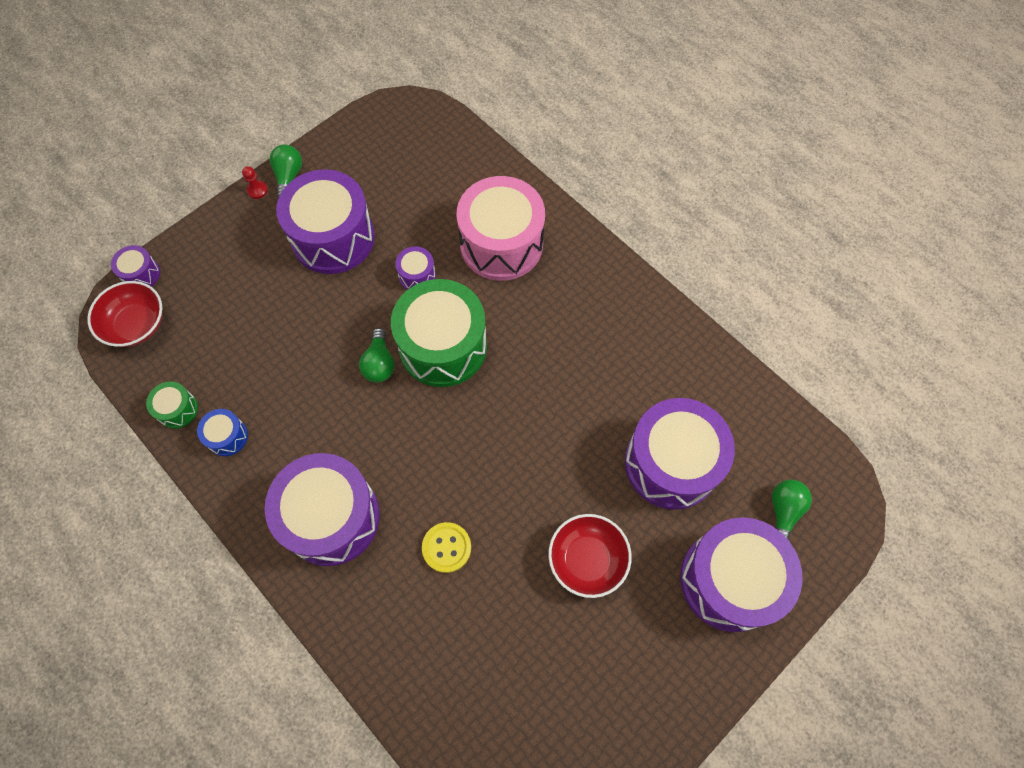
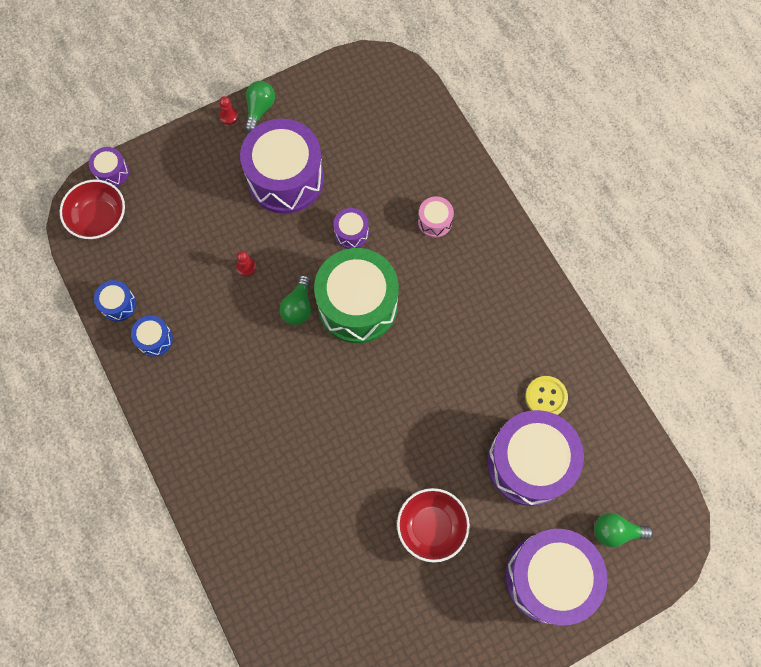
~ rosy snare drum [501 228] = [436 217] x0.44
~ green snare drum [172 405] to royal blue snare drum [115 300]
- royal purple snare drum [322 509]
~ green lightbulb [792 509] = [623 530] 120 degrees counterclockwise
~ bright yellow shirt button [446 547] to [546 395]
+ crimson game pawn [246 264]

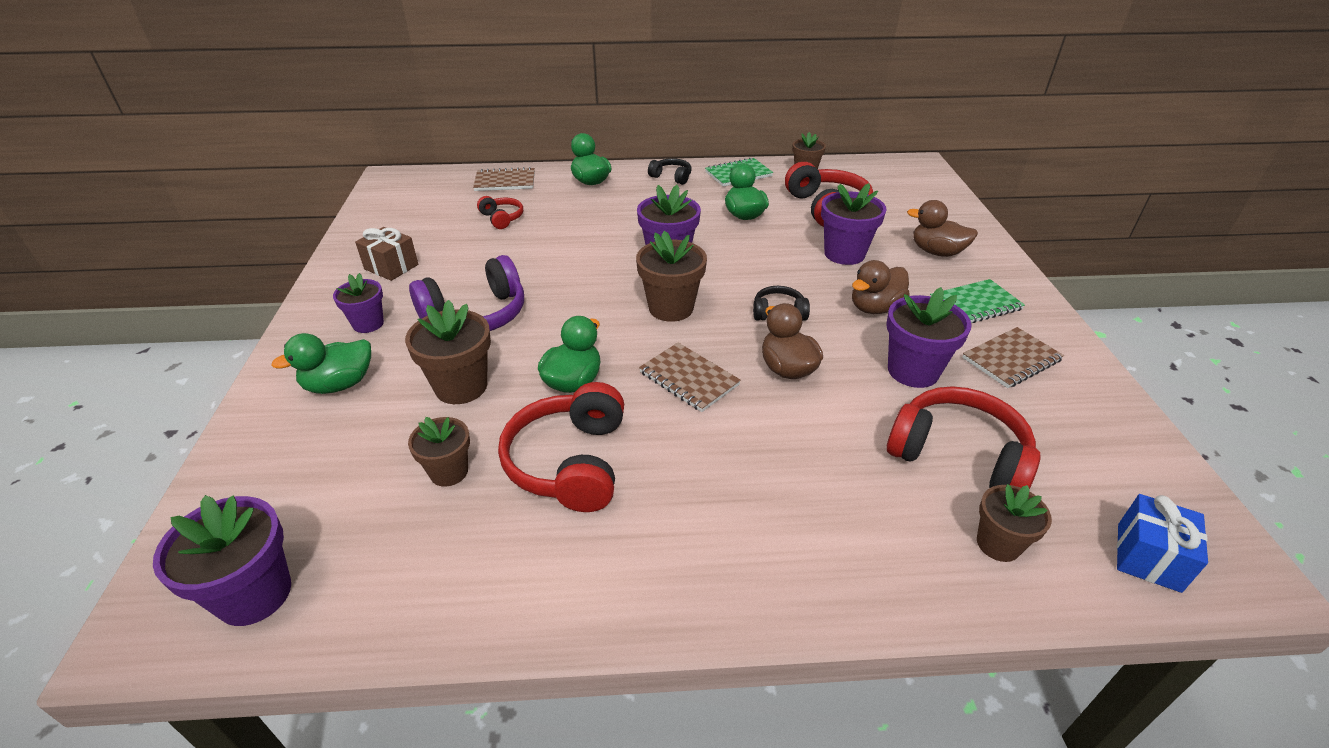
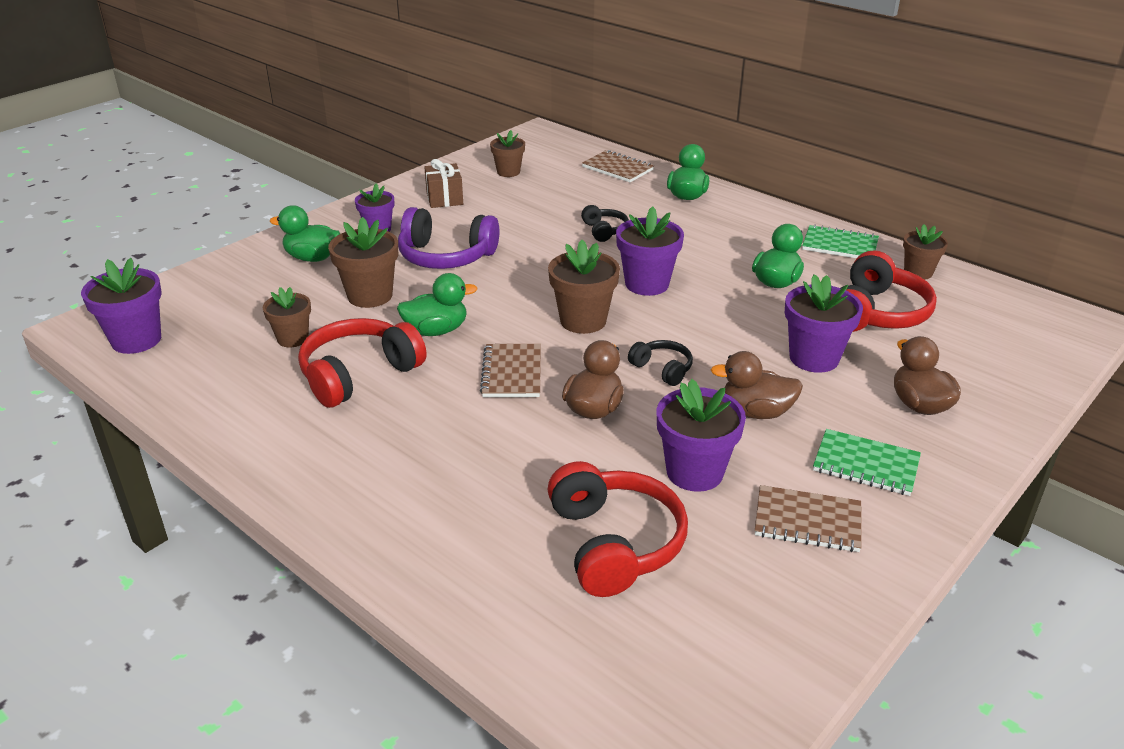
~ jet-black over-ear headphones [670 171] to [605 223]
- crimson over-ear headphones [500 212]
~ dark brown plant pot [1014 523] to [507 153]
- royal blue wrapped gift [1162 543]

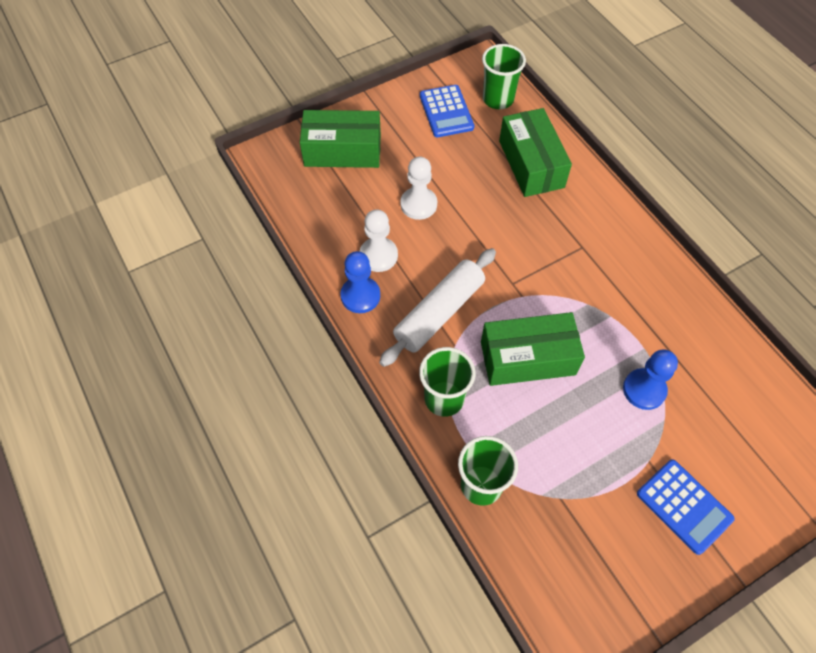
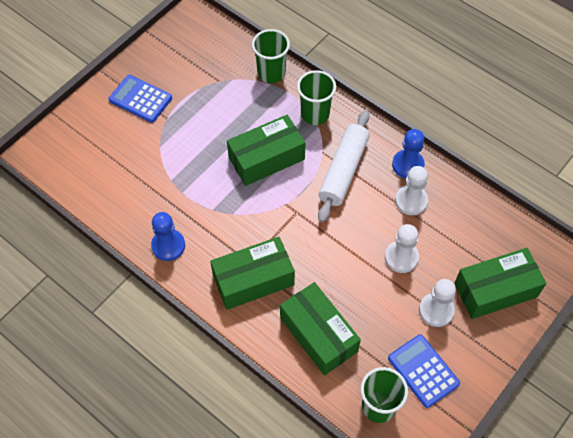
~ royal blue game pawn [650 379] to [168 236]
+ green package [252 273]
+ snow-white game pawn [437 303]

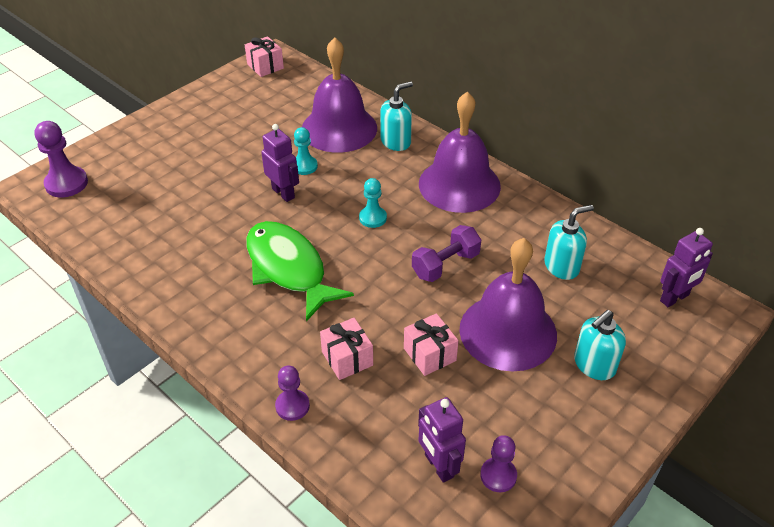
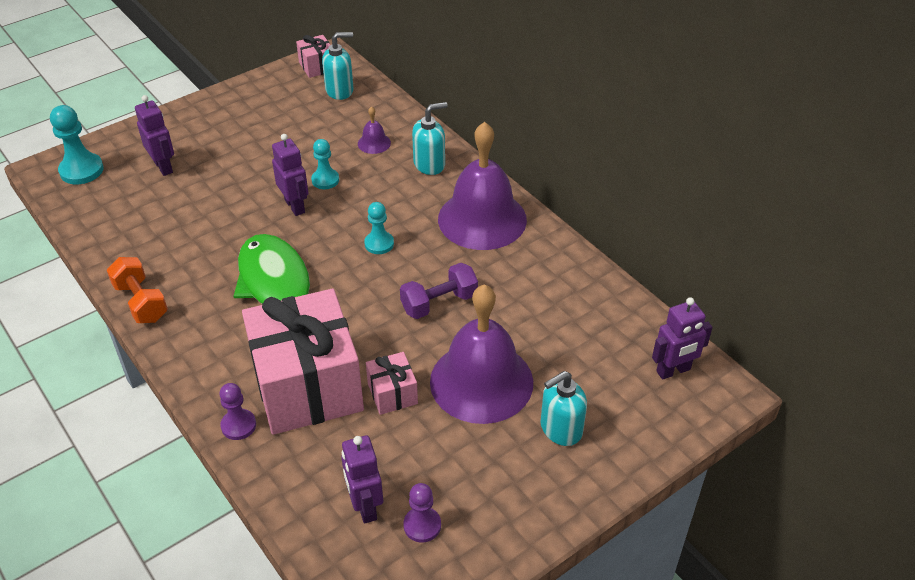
~ royal purple bell [339 95] = [374 130] x0.41
~ royal purple game pawn [61 159] to turquoise game pawn [77 144]
~ turquoise soap dispenser [569 242] to [337 66]
~ rosy wrapped gift [346 349] = [303 362] x2.32
+ royal purple toy robot [154 135]
+ bright orange hand weight [137 290]

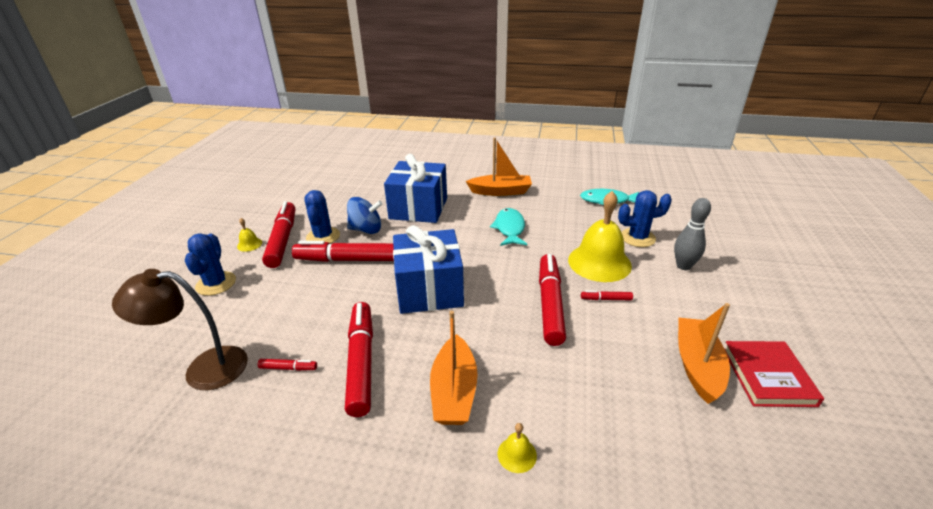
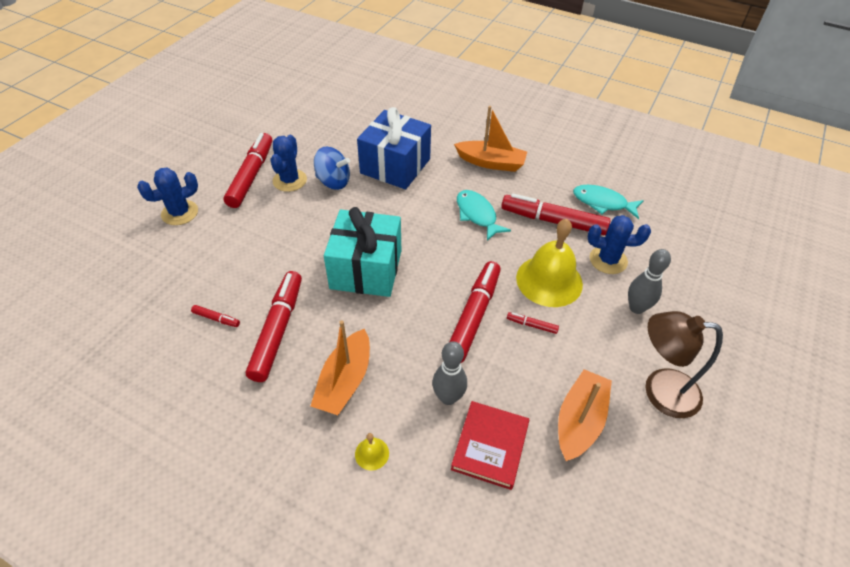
~ turquoise fish [508 227] = [484 215] 45 degrees counterclockwise
- bright yellow bell [249 235]
~ royal blue wrapped gift [428 269] to turquoise wrapped gift [362 252]
~ royal blue cactus [210 265] = [167 196] 45 degrees clockwise
~ crimson felt pen [343 251] to [556 214]
~ dark brown reading lamp [180 329] to [684 364]
~ crimson hardback [774 374] to [490 445]
+ ash-grey bowling pin [449 373]

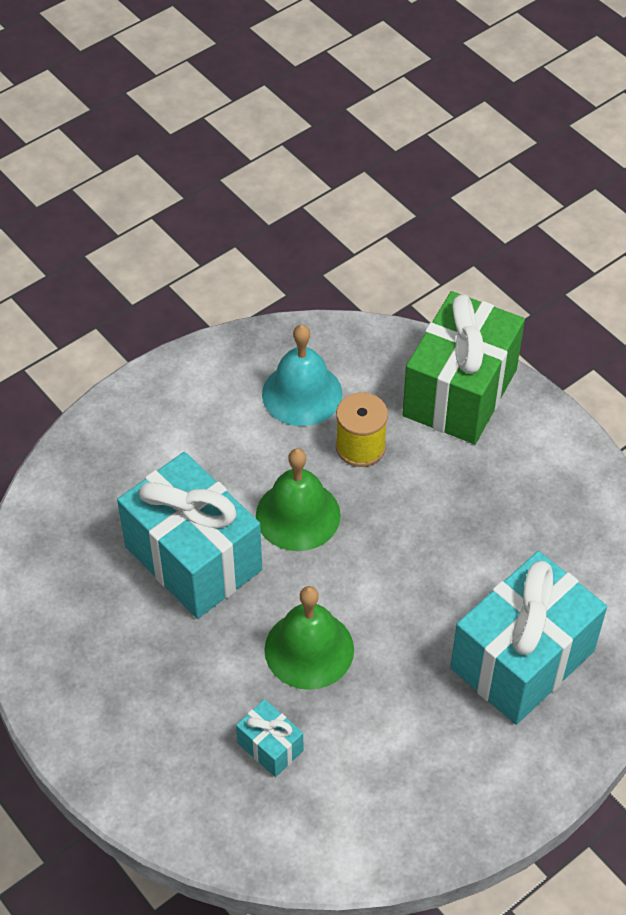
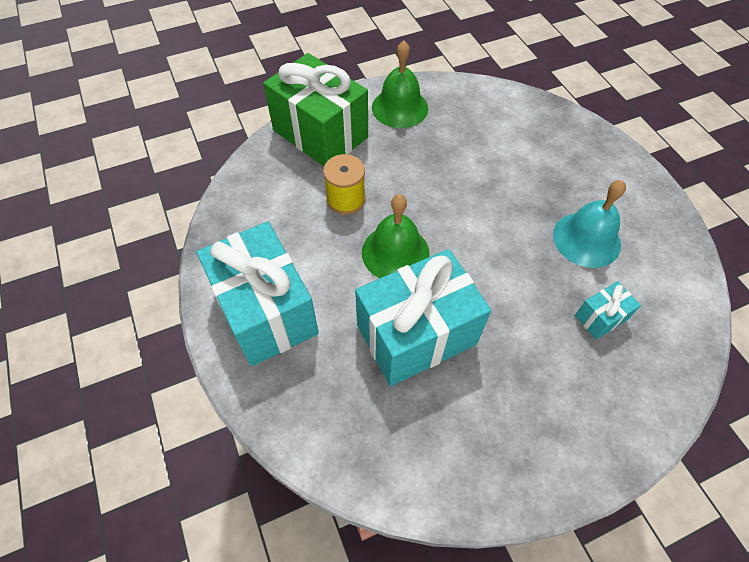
~ turquoise bell [302 375] to [589 224]
~ turquoise wrapped gift [529 638] to [258 293]
~ green bell [309 638] to [400 84]

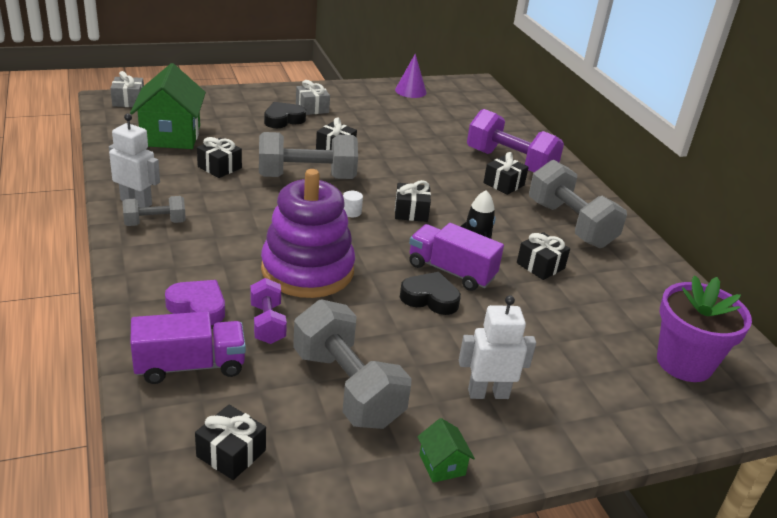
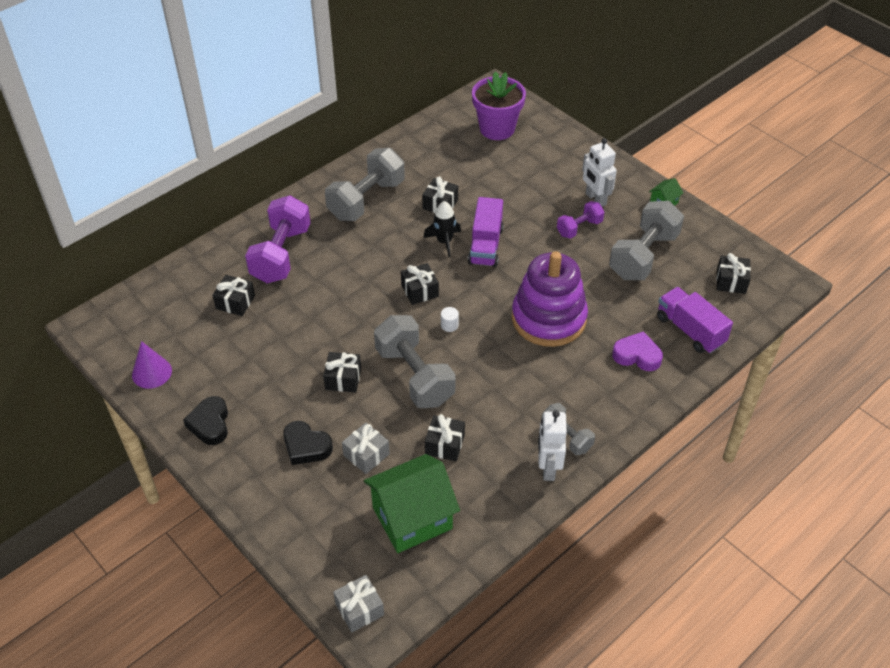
~ ash-grey wrapped gift [313 97] to [366 448]
~ jet-black wrapped gift [506 173] to [234 295]
~ jet-black heart shape [430 293] to [205 420]
~ royal purple hand weight [268 311] to [581 220]
~ royal purple heart shape [195 302] = [637 351] 105 degrees clockwise

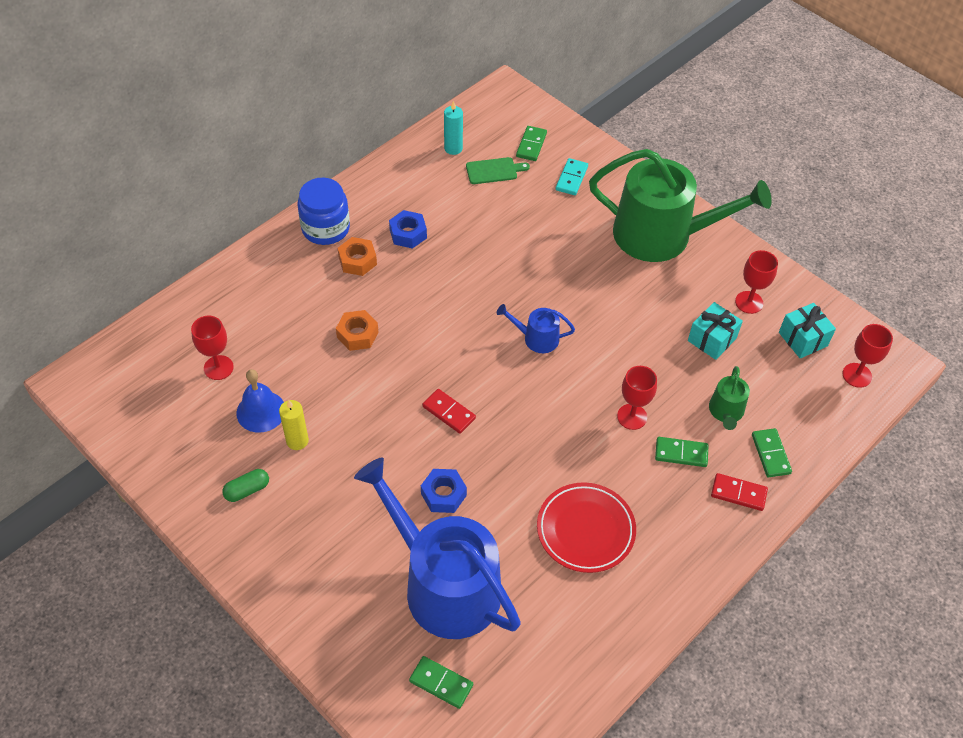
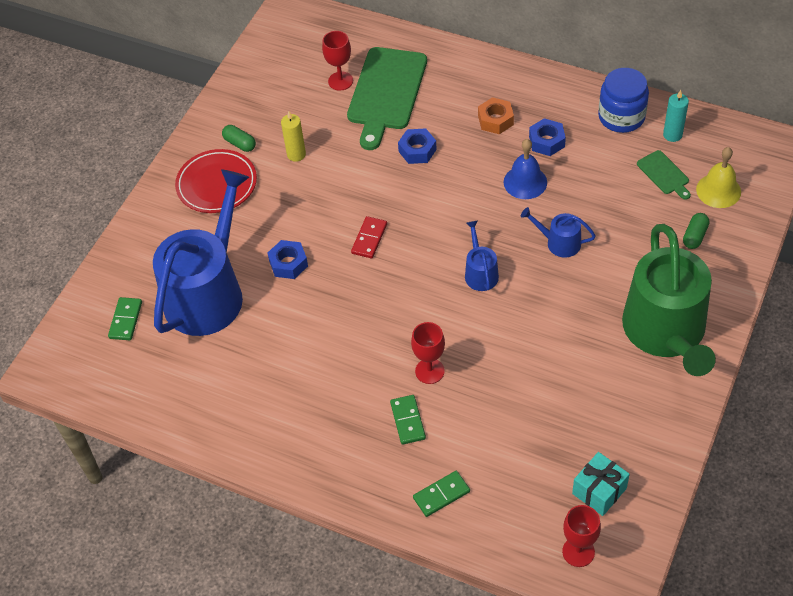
~ green domino tile [531 143] to bright yellow bell [718 177]
~ turquoise domino tile [572 176] to green pill shape [696 231]
~ royal blue jar [324 211] to [623 100]
- crimson wine glass [756 282]
- turquoise wrapped gift [715 331]
~ bright orange nut [357 330] to royal blue nut [417 146]
- green sprinkling can [729 398]
~ royal blue bell [260 401] to [525 169]
- crimson domino tile [739 492]
~ crimson flat dish [586 527] to [216 181]
+ green bread board [387 98]
+ royal blue sprinkling can [558 232]

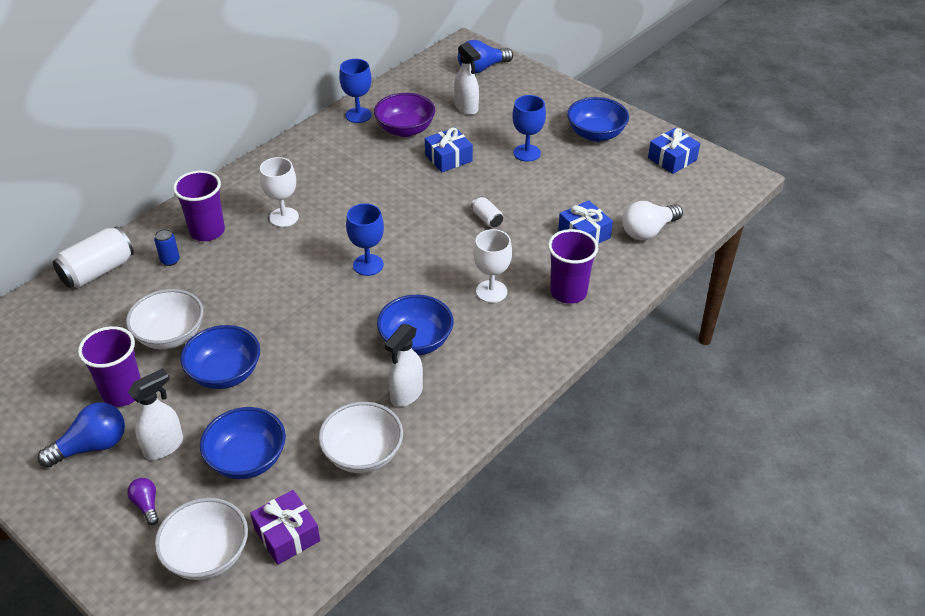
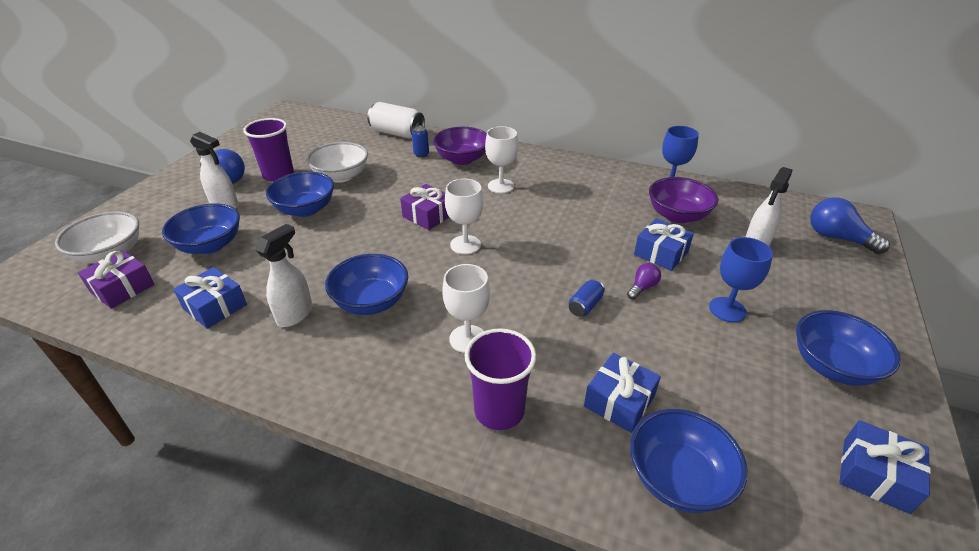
~ royal purple tumbler [199 206] to royal purple deep dish [460 146]
~ snow-white can [487 211] to royal blue can [587 298]
~ snow-white lightbulb [652 221] to royal blue deep dish [689 461]
~ royal blue wine glass [365 239] to snow-white wine glass [464 217]
~ snow-white spray cleaner [404 365] = [284 275] 105 degrees clockwise
~ snow-white deep dish [360 437] to royal blue wrapped gift [210 298]
~ royal purple lightbulb [143 501] to [644 281]
+ royal purple wrapped gift [424 207]

